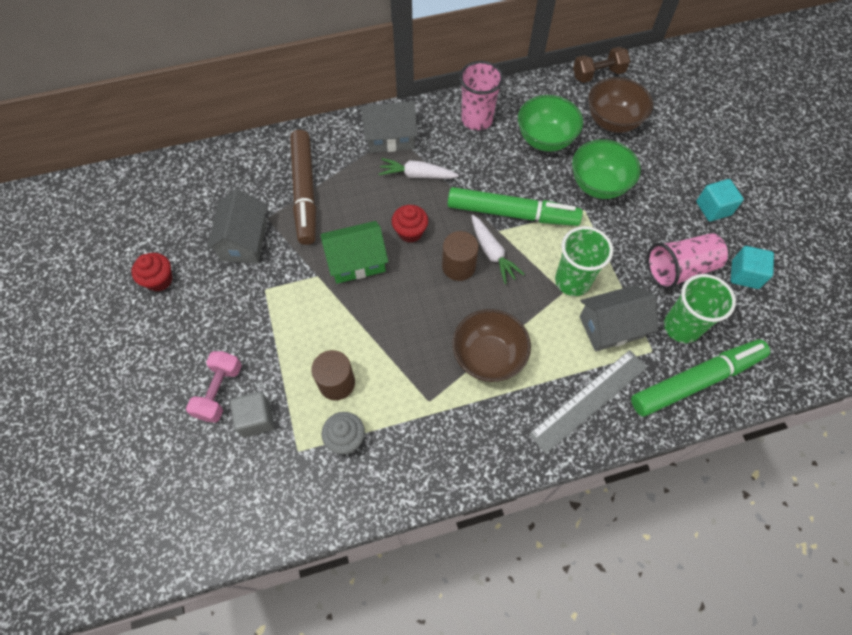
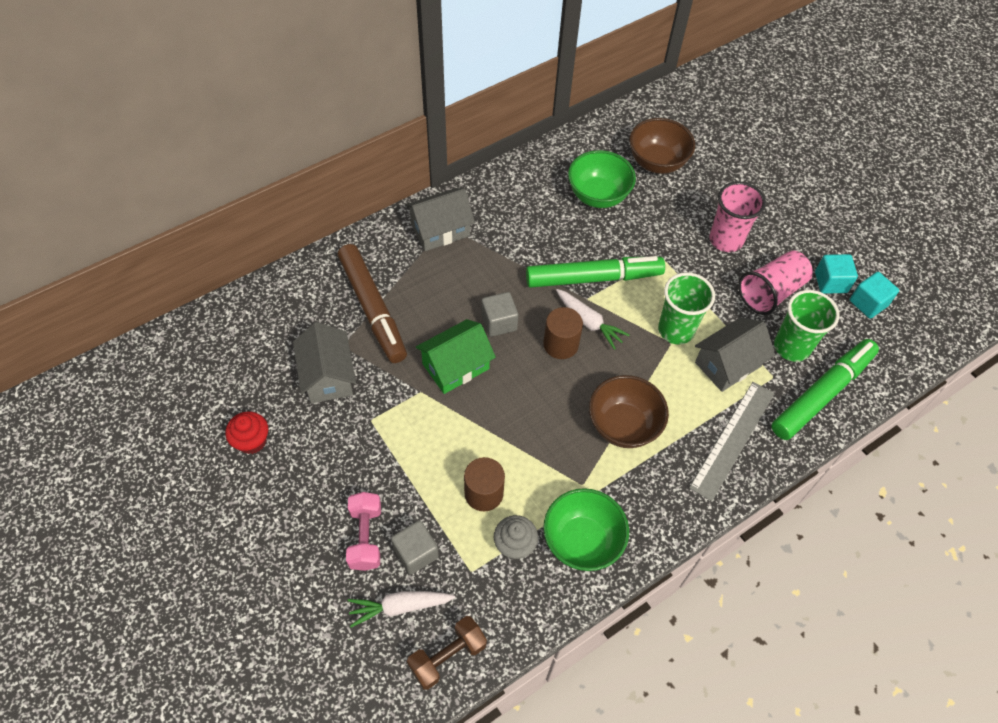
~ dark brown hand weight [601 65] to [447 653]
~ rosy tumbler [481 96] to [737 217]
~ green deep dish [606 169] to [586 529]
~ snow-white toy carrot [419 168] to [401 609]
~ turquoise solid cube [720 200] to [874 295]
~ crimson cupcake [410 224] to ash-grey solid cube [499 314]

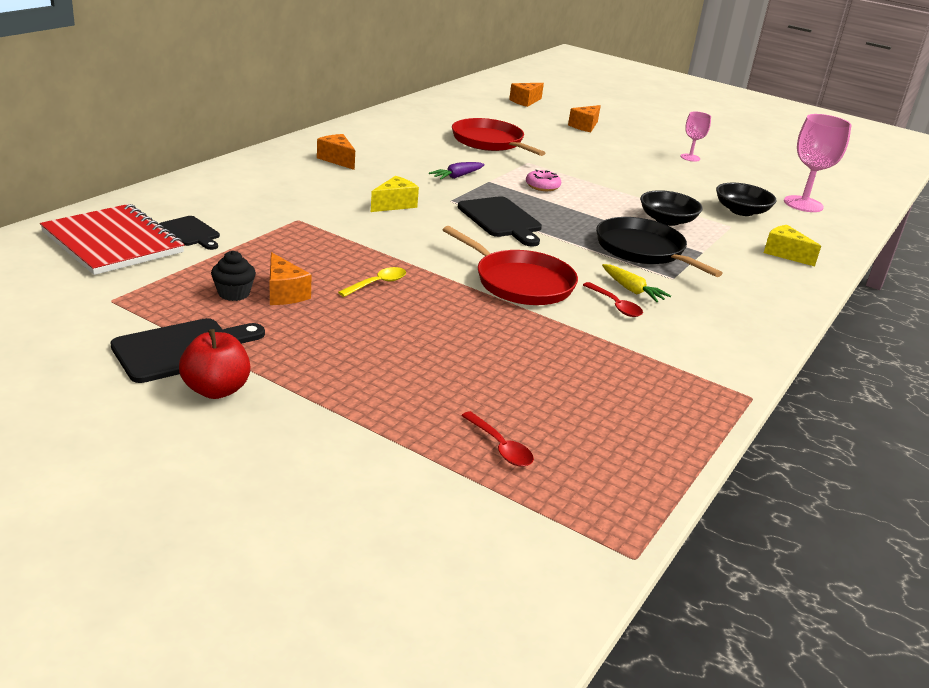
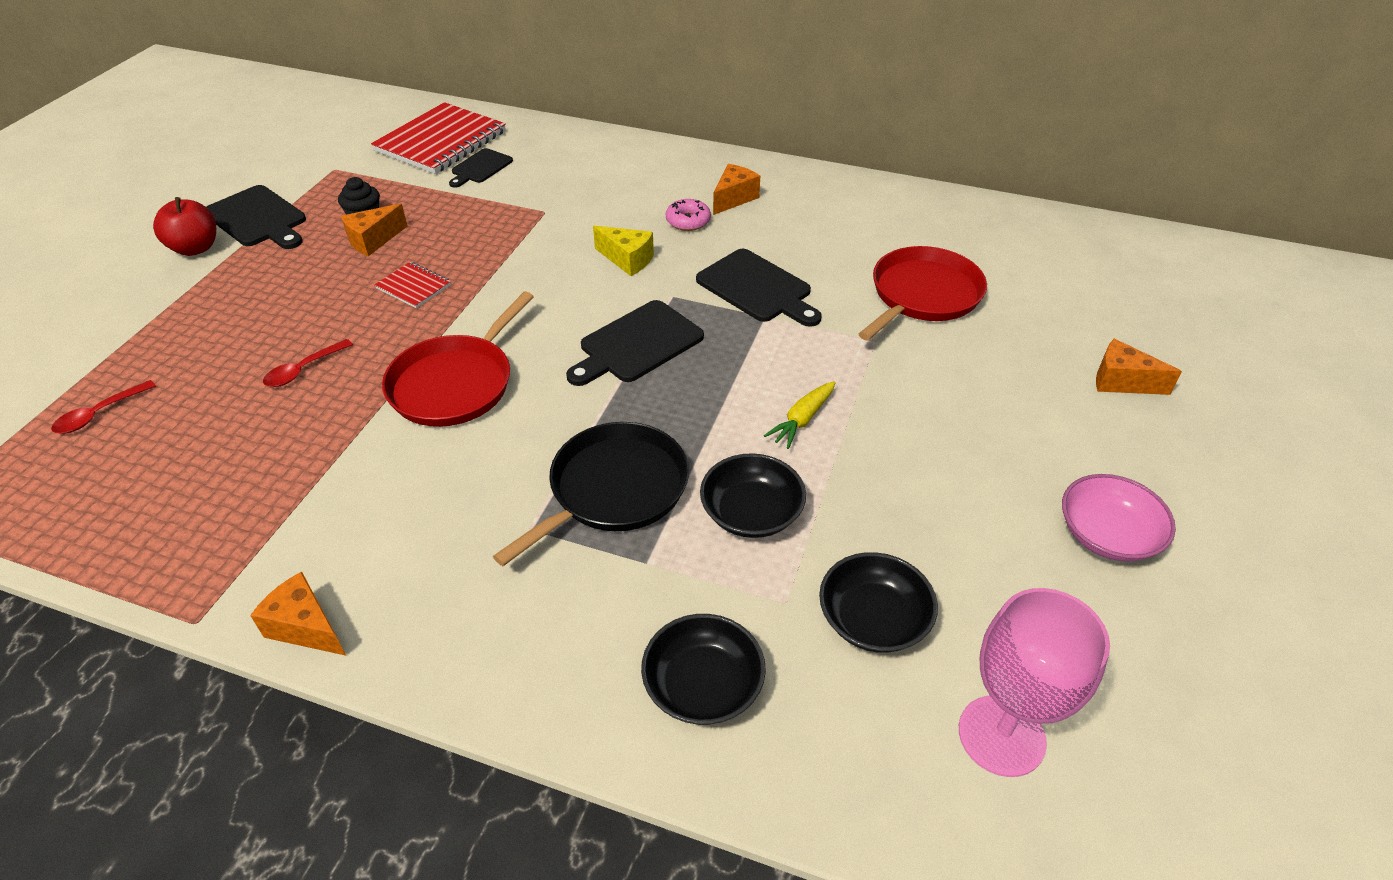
~ bright orange cheese wedge [526 95] to [298 614]
~ rosy wine glass [695 136] to rosy deep dish [1119 518]
~ royal purple toy carrot [457 171] to jet-black bread board [759 288]
~ rosy doughnut [543 180] to [688 215]
~ bright yellow cheese wedge [792 246] to jet-black deep dish [703 669]
~ bright yellow toy carrot [636 283] to [800 415]
~ bright yellow teaspoon [372 282] to crimson notepad [412 285]
~ crimson teaspoon [613 299] to [308 363]

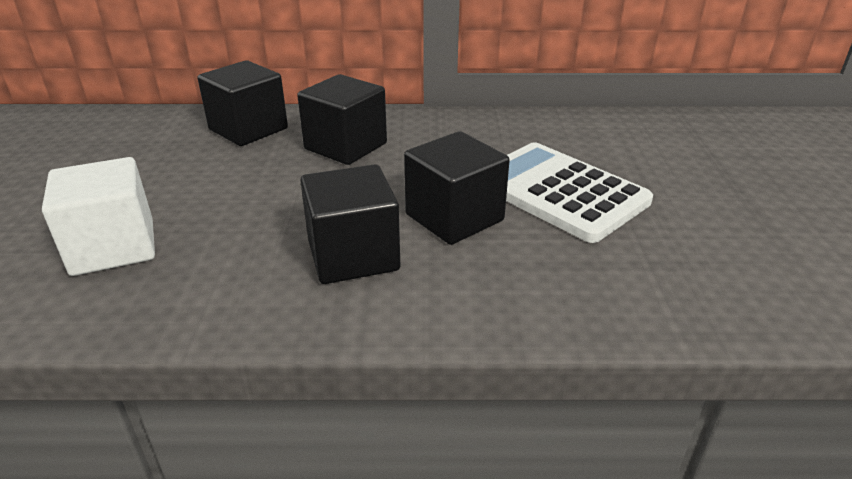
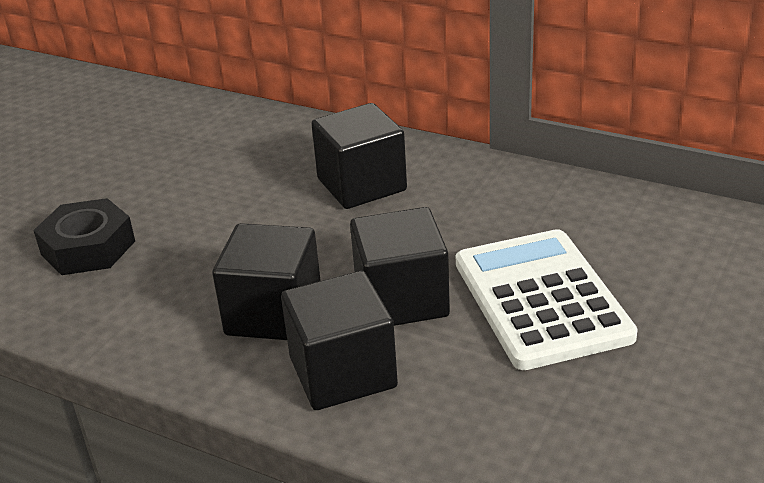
~ jet-black solid cube [242 103] to [339 340]
~ snow-white solid cube [98 216] to jet-black nut [84 236]

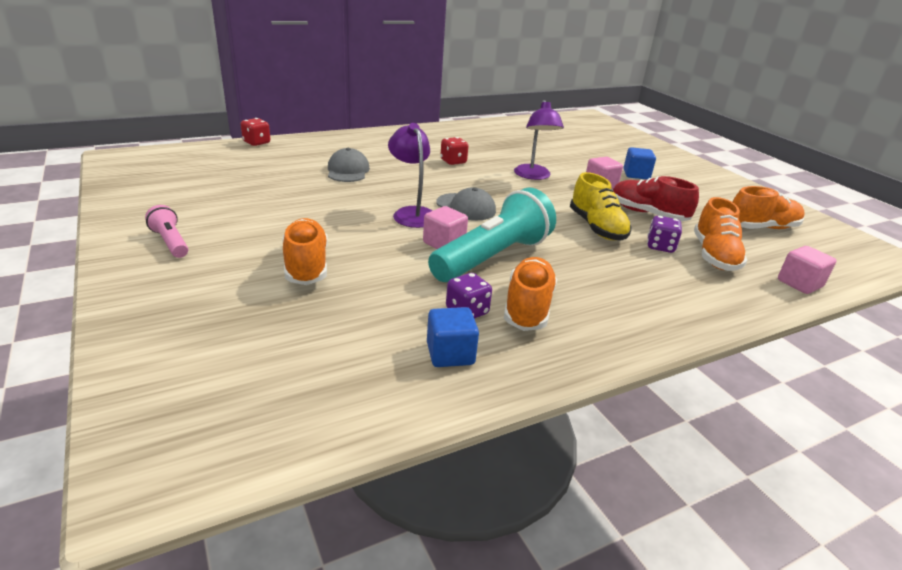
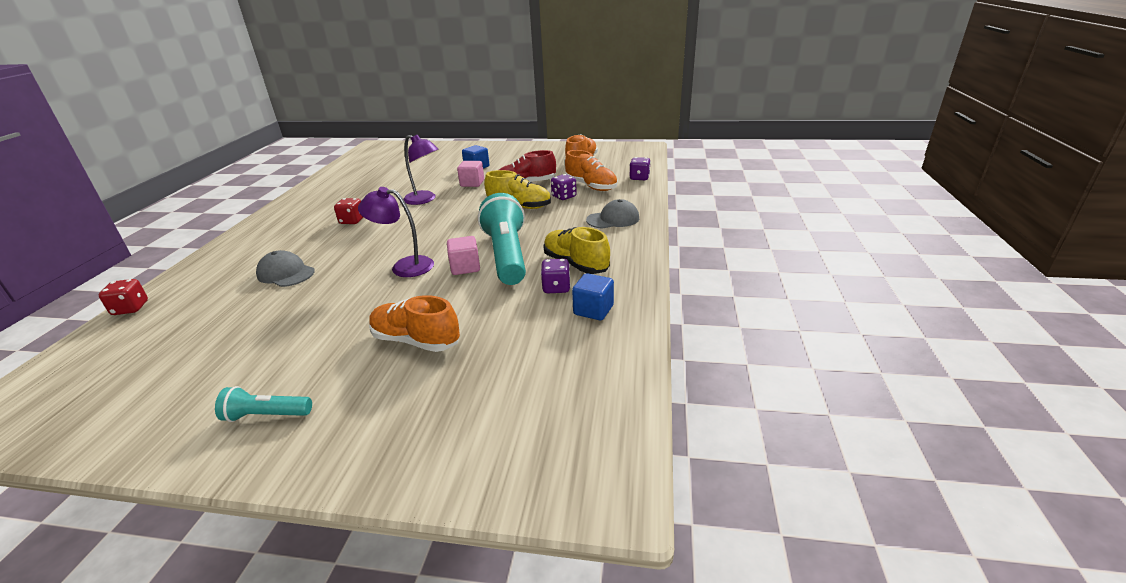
~ ash-grey peaked cap [466 203] to [612 214]
~ rosy flashlight [166 231] to turquoise flashlight [263 404]
~ rosy solid cube [807 270] to royal purple game die [640 169]
~ bright orange lace-up shoe [530 294] to bright yellow lace-up shoe [576 250]

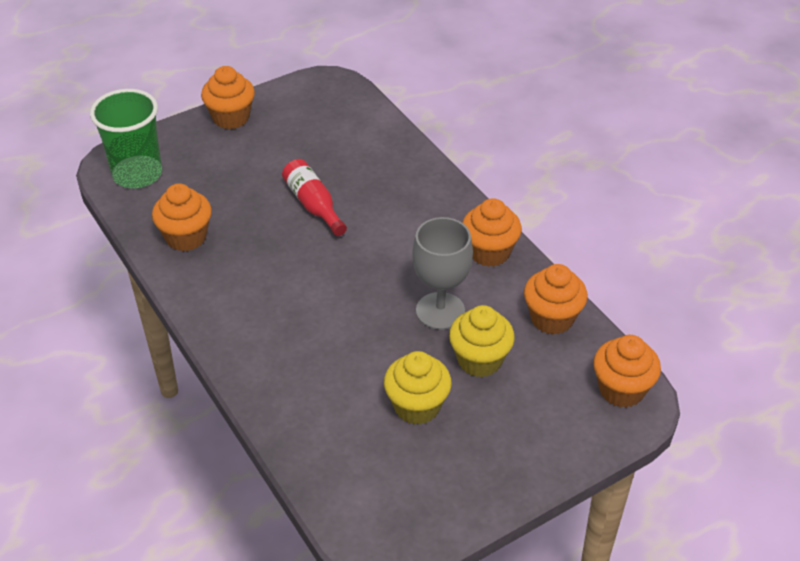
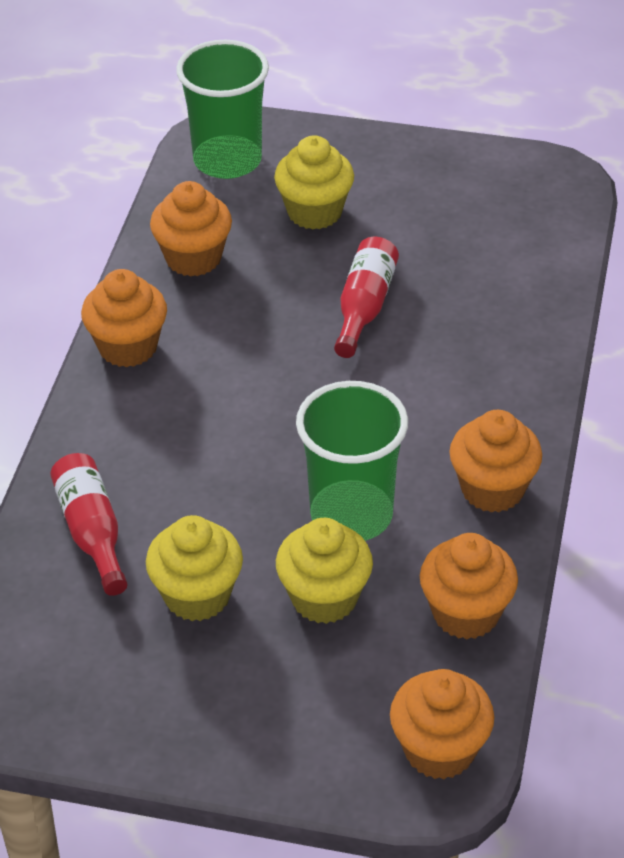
~ bright orange cupcake [228 97] to [124 318]
~ ash-grey wine glass [442 273] to green tumbler [352 461]
+ bright yellow cupcake [314 182]
+ crimson bottle [89 524]

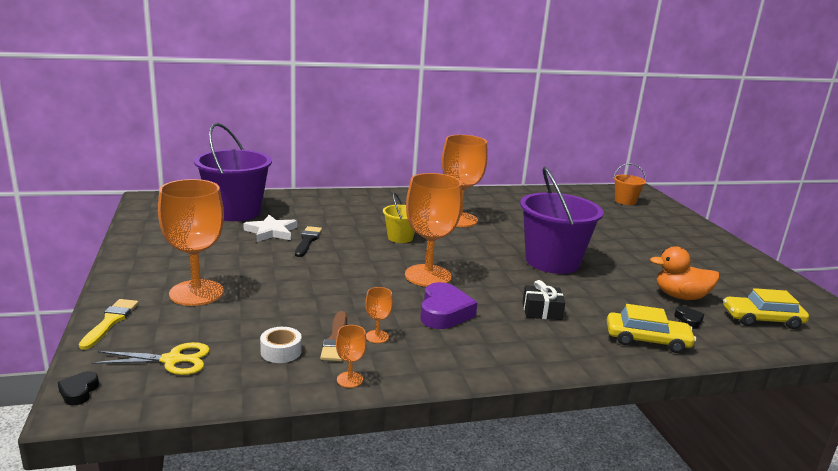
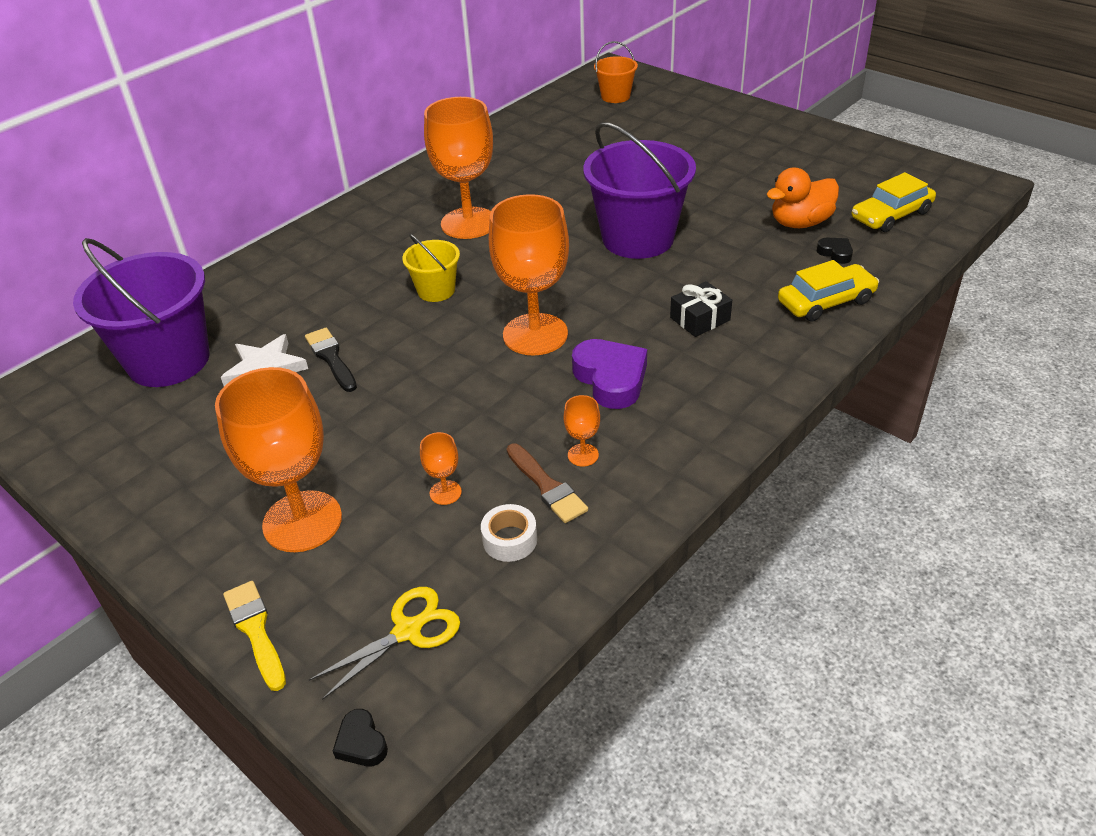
~ bright orange wine glass [351 356] to [441 468]

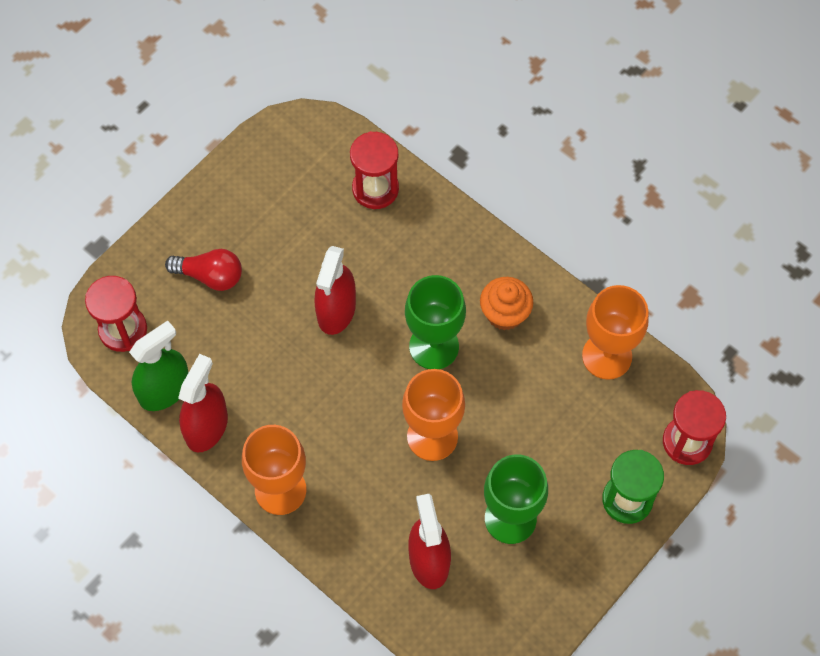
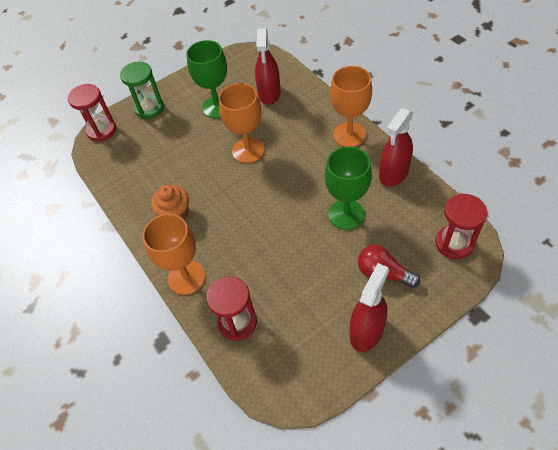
~ crimson spray cleaner [335 290] to [369 307]
~ green wine glass [435 322] to [348 188]
~ bright orange wine glass [615 332] to [173 254]
- green spray cleaner [159 366]

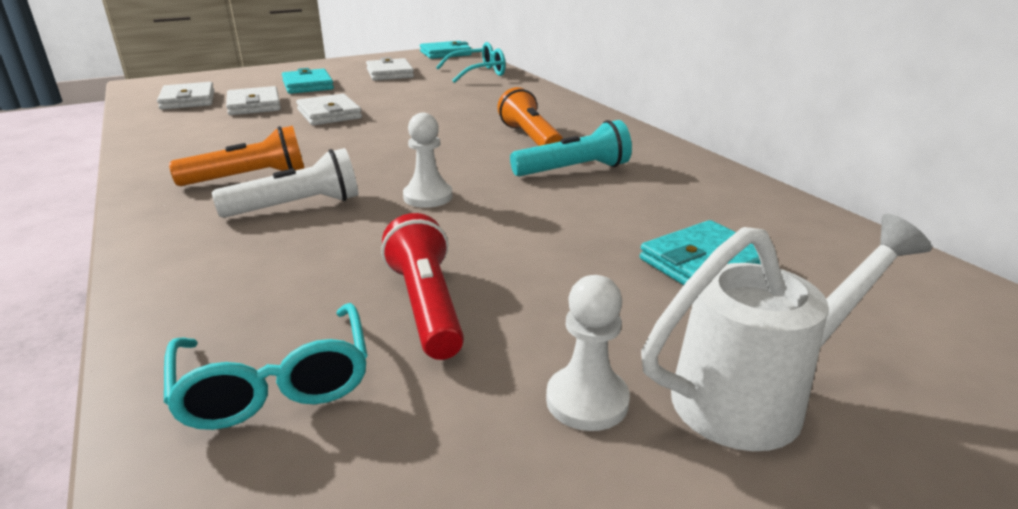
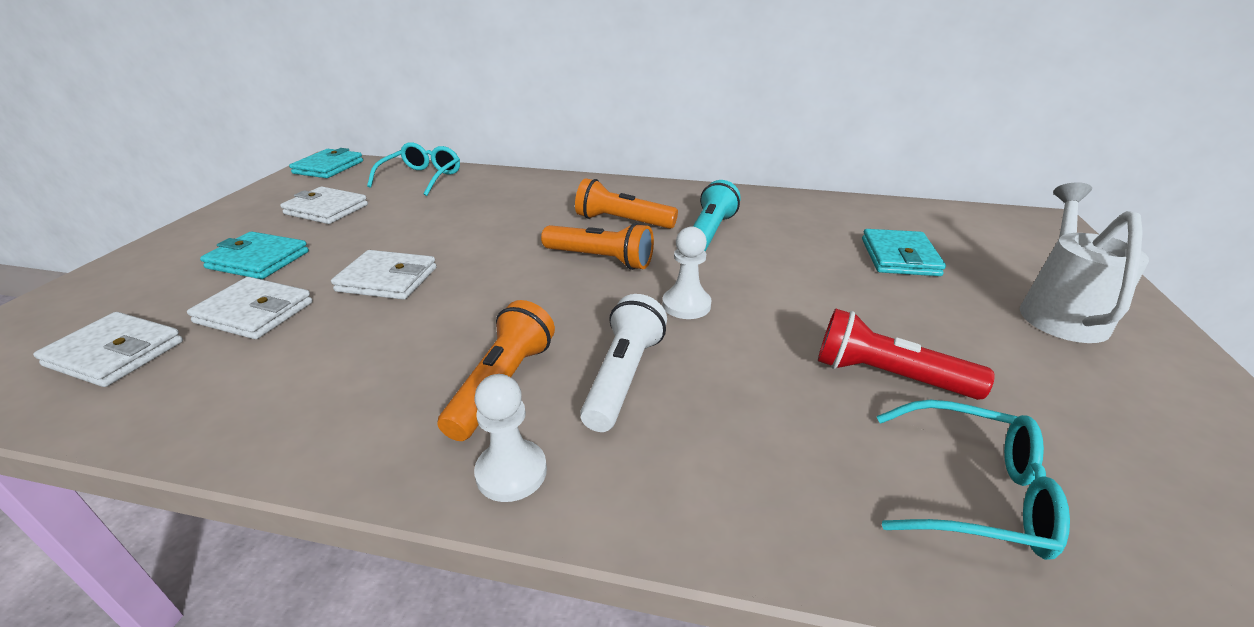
~ snow-white game pawn [588 353] to [510 438]
+ bright orange flashlight [597 246]

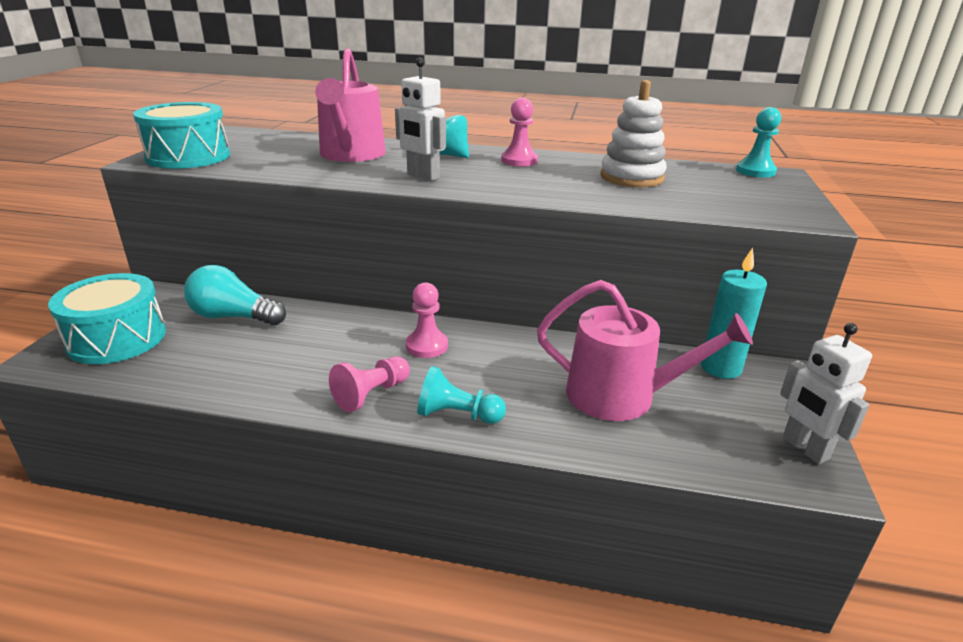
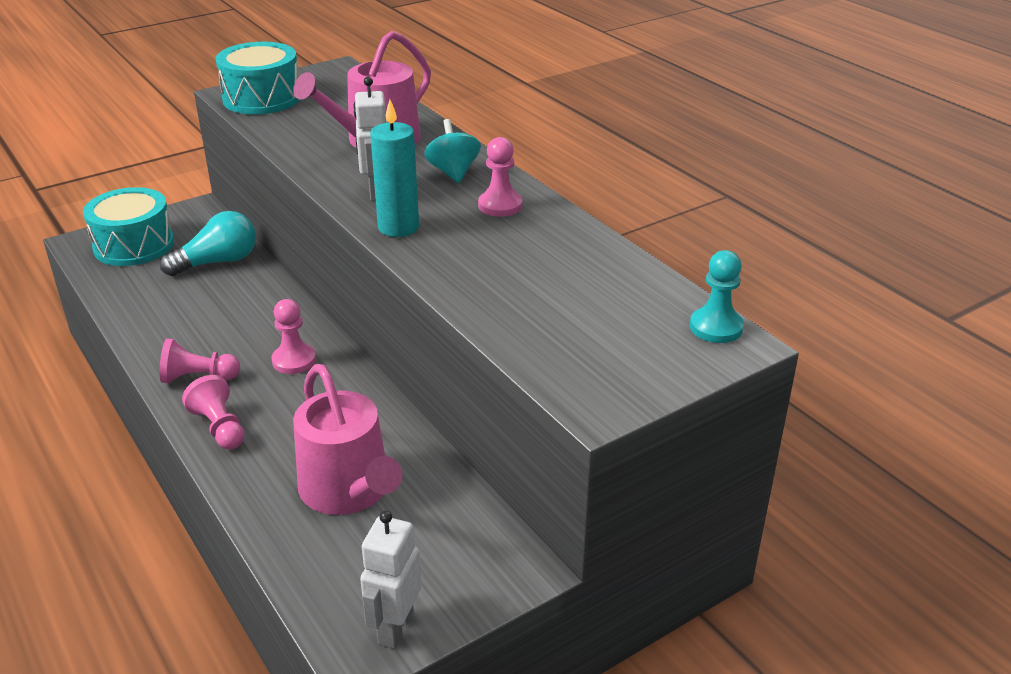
- snow-white ring stacker [633 133]
~ turquoise candle [734 313] to [394 168]
~ turquoise lightbulb [235 295] = [208 243] 90 degrees clockwise
~ turquoise game pawn [461 395] to rosy game pawn [213 412]

